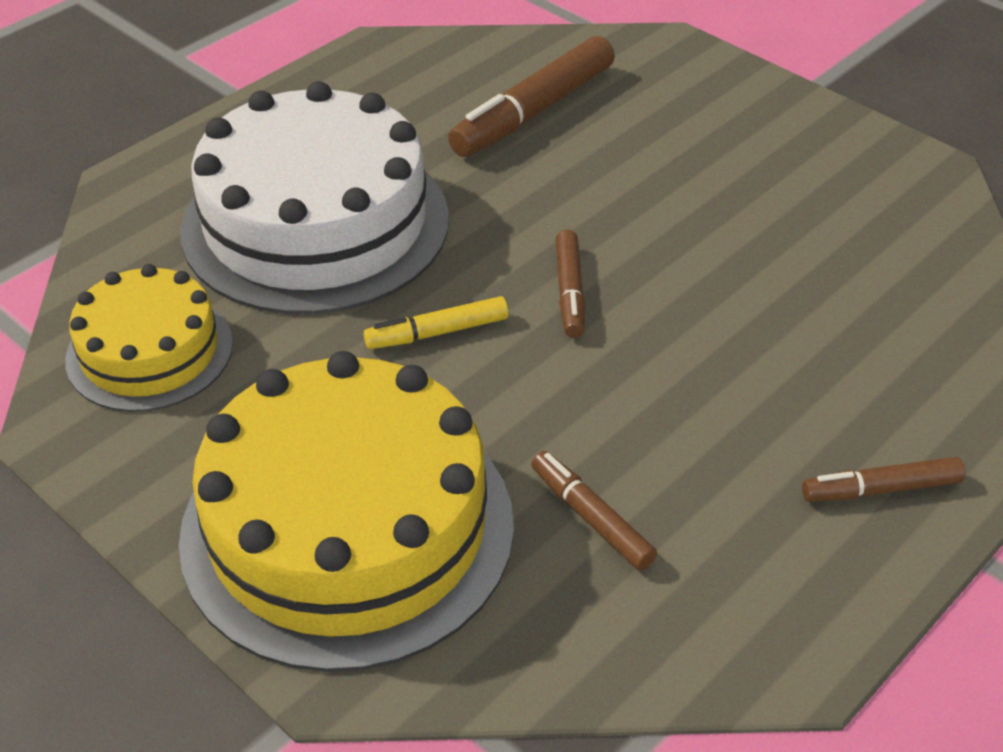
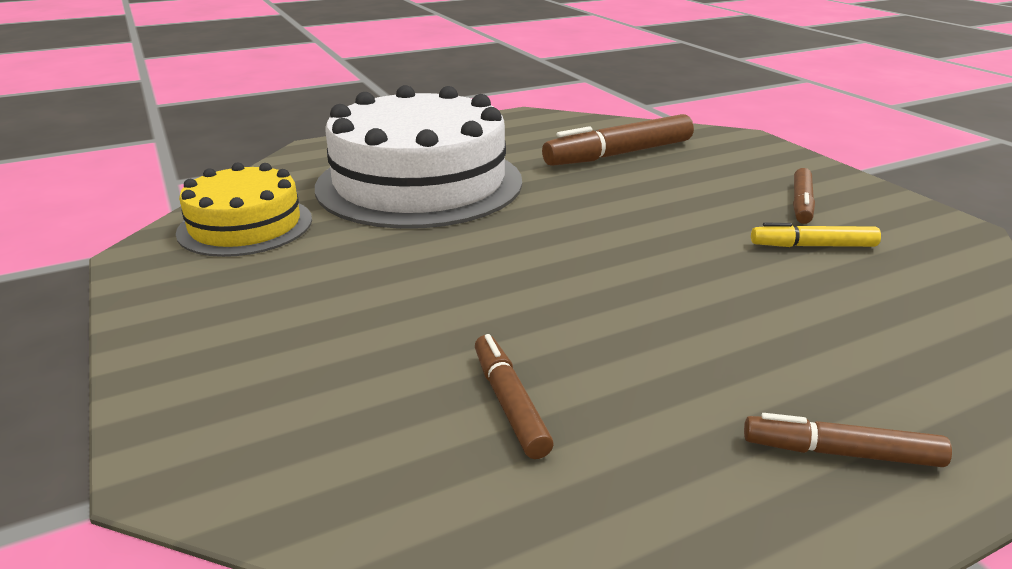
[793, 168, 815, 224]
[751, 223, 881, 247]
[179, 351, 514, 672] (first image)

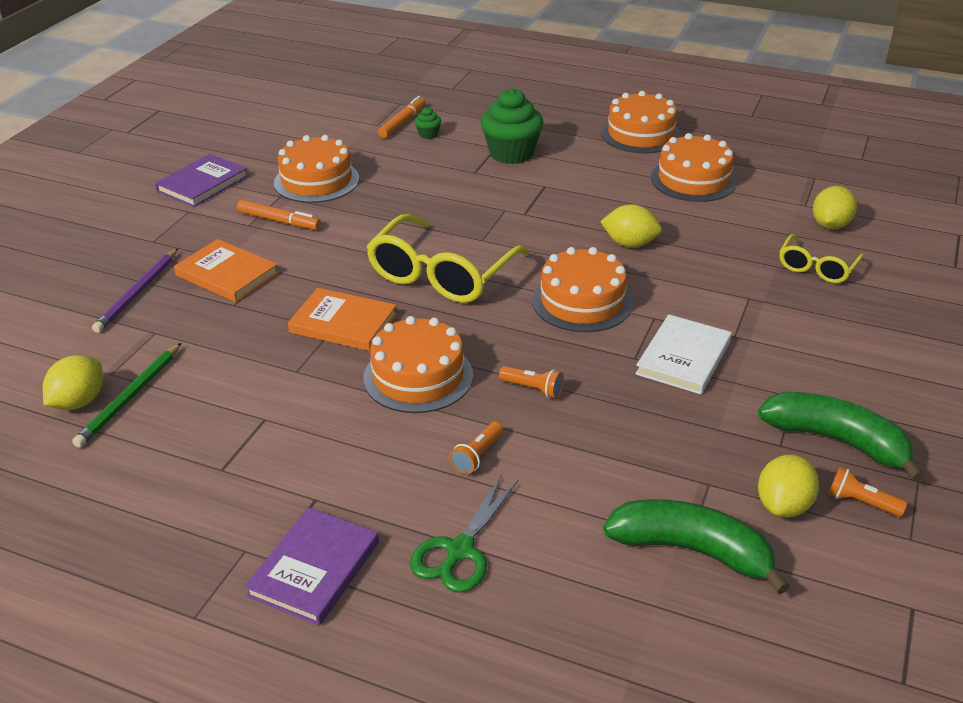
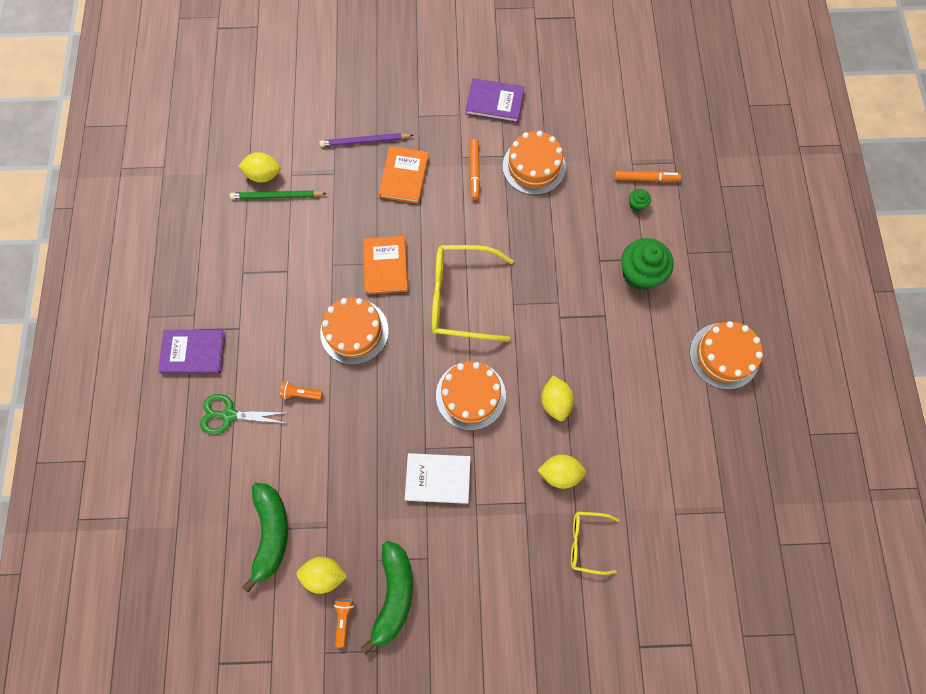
[651, 133, 737, 202] (first image)
[537, 454, 586, 489]
[499, 366, 564, 398] (first image)

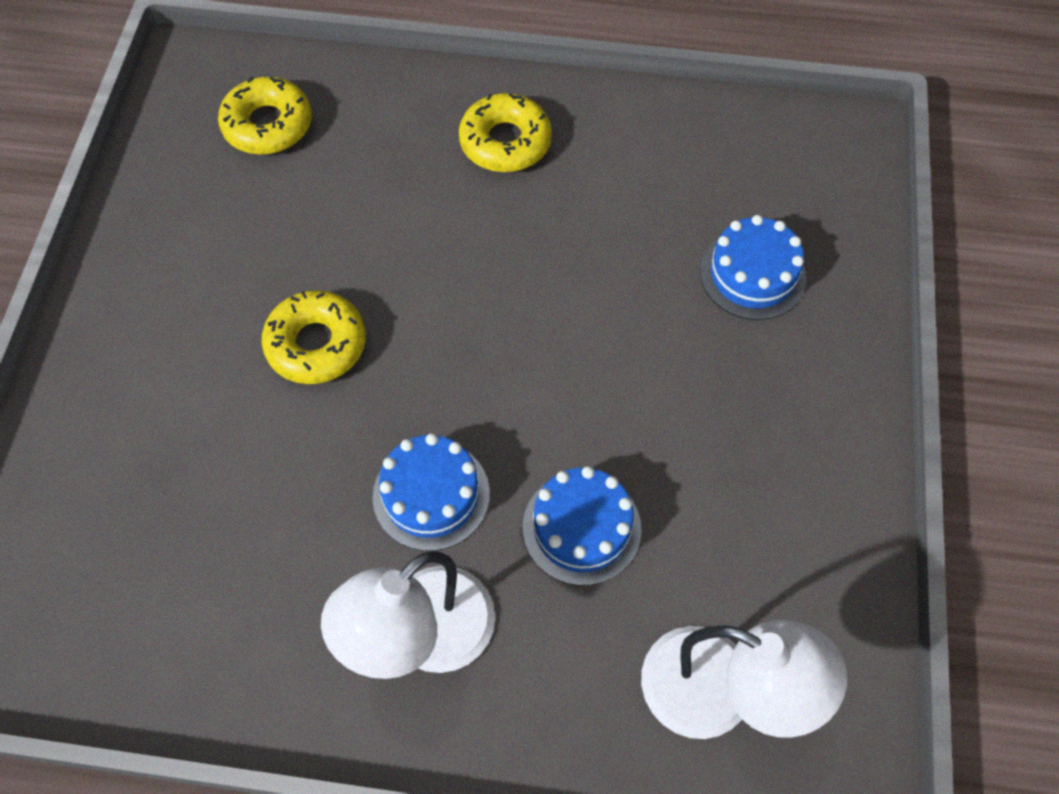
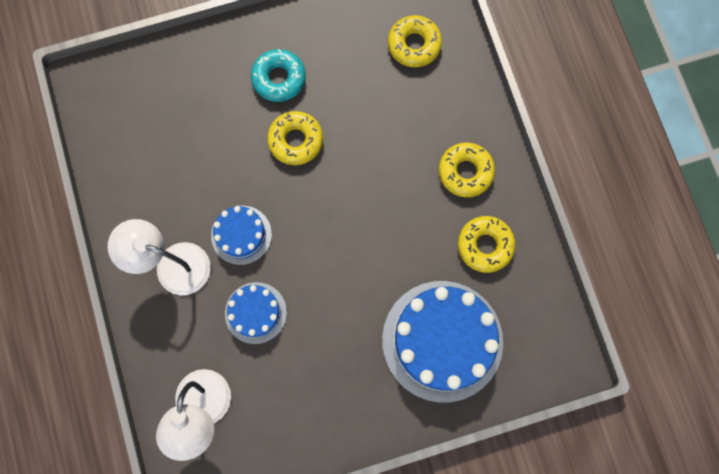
[382, 281, 503, 403]
[251, 49, 306, 102]
[458, 216, 516, 273]

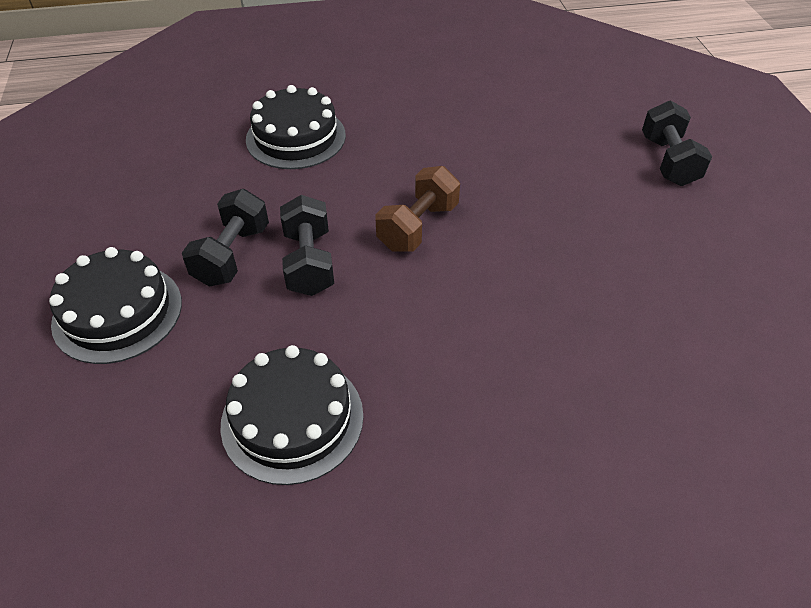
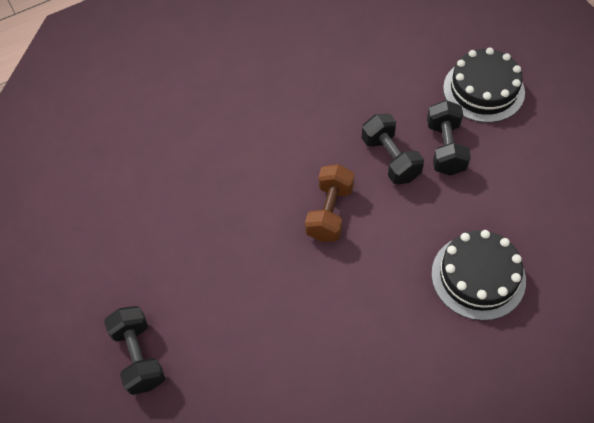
[220, 345, 363, 485] (first image)

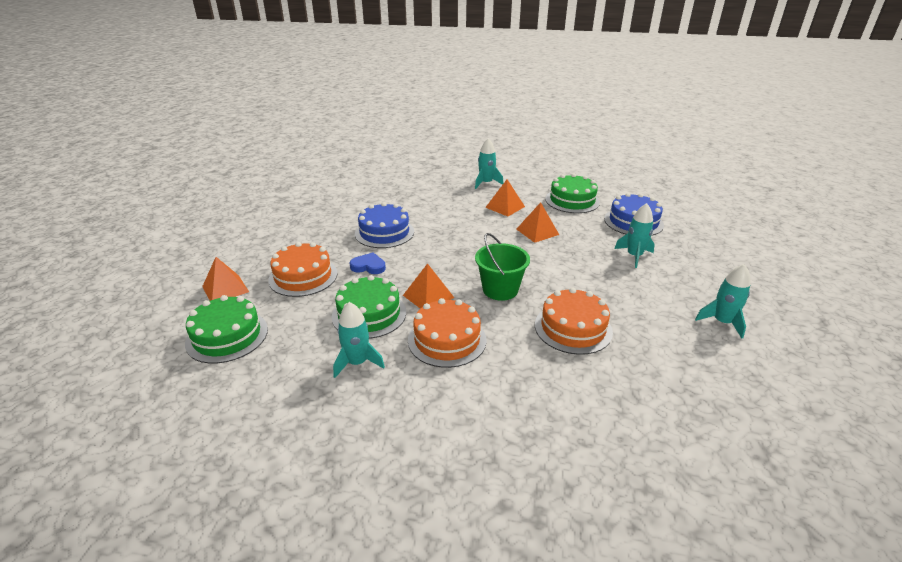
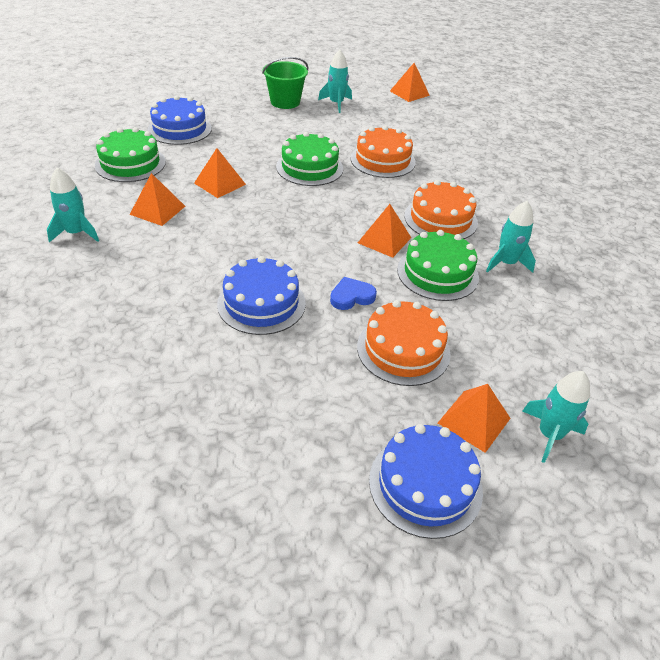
[522, 371, 590, 463]
[262, 57, 308, 109]
[330, 277, 377, 310]
[276, 132, 343, 186]
[390, 63, 430, 102]
[369, 424, 483, 539]

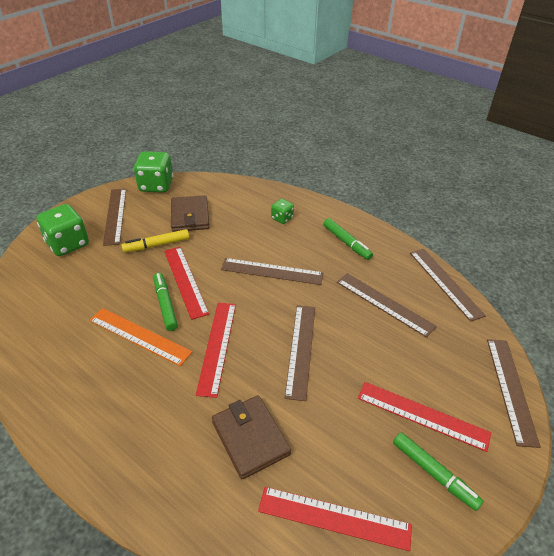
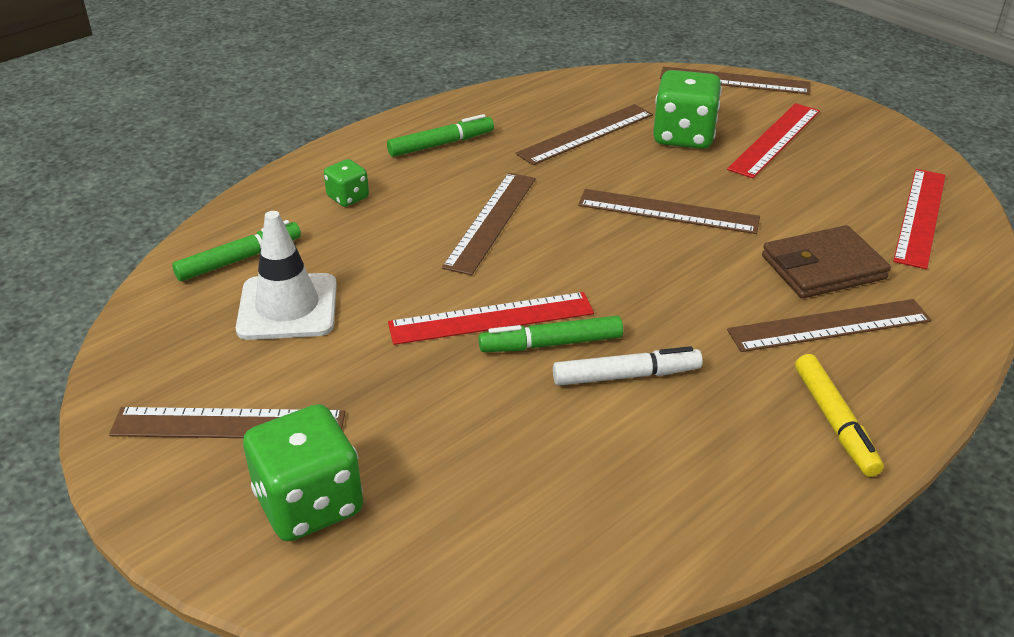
[653, 70, 722, 149]
[236, 211, 337, 340]
[795, 354, 884, 477]
[727, 299, 932, 352]
[196, 303, 236, 398] (first image)
[553, 346, 703, 386]
[172, 220, 301, 281]

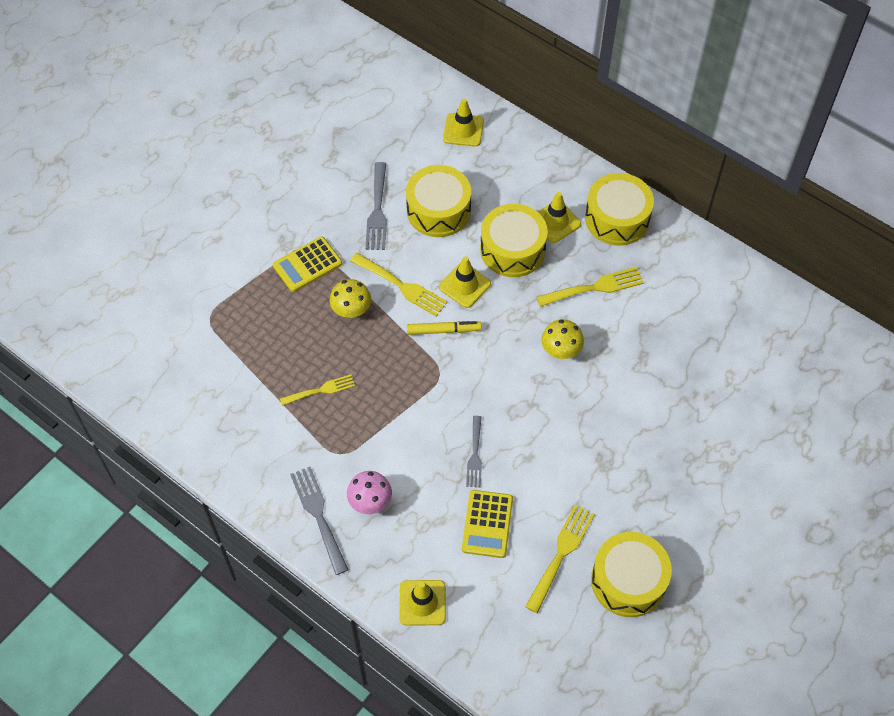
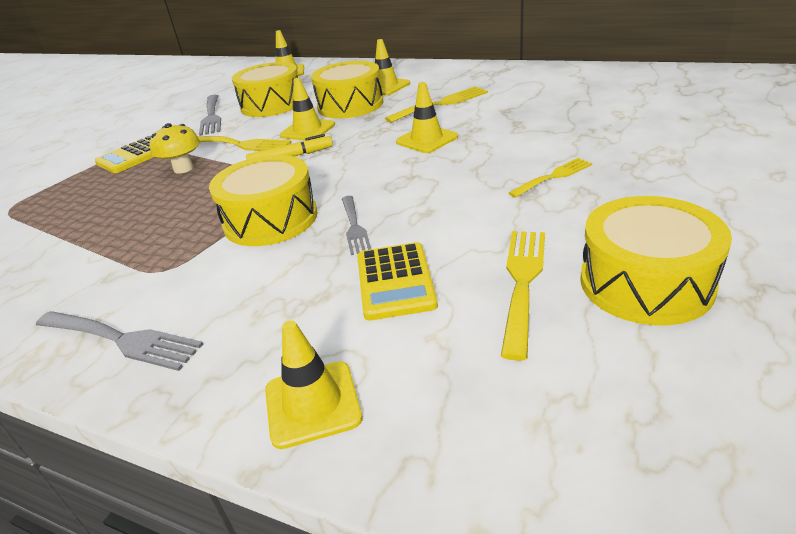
[209, 155, 318, 246]
[396, 82, 458, 153]
[509, 158, 592, 198]
[36, 311, 203, 371]
[347, 471, 392, 514] (first image)

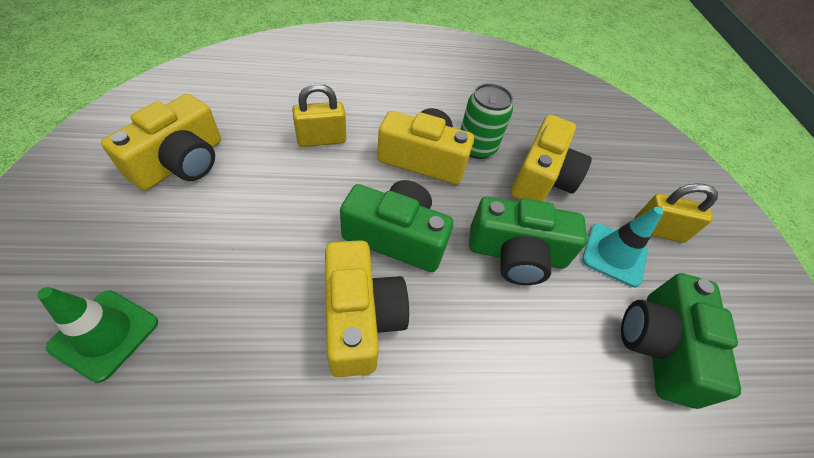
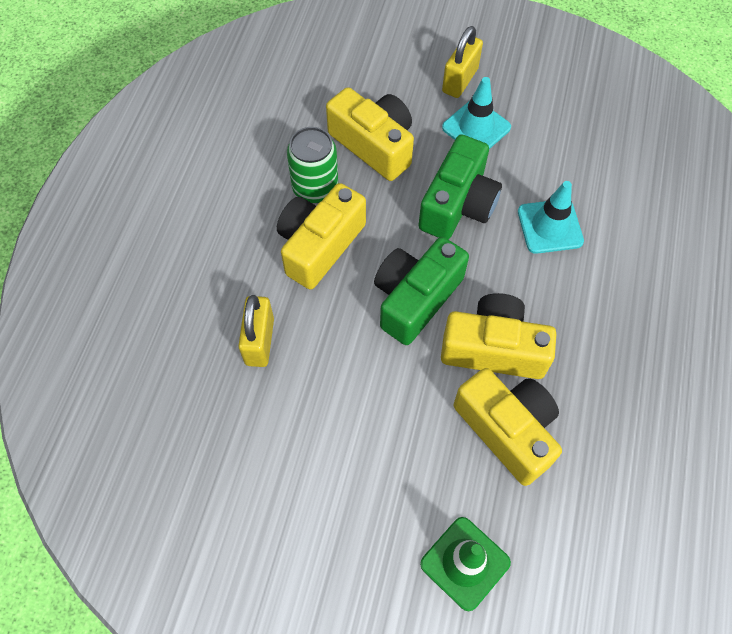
[454, 368, 562, 486]
[621, 273, 741, 409] (first image)
[518, 181, 584, 254]

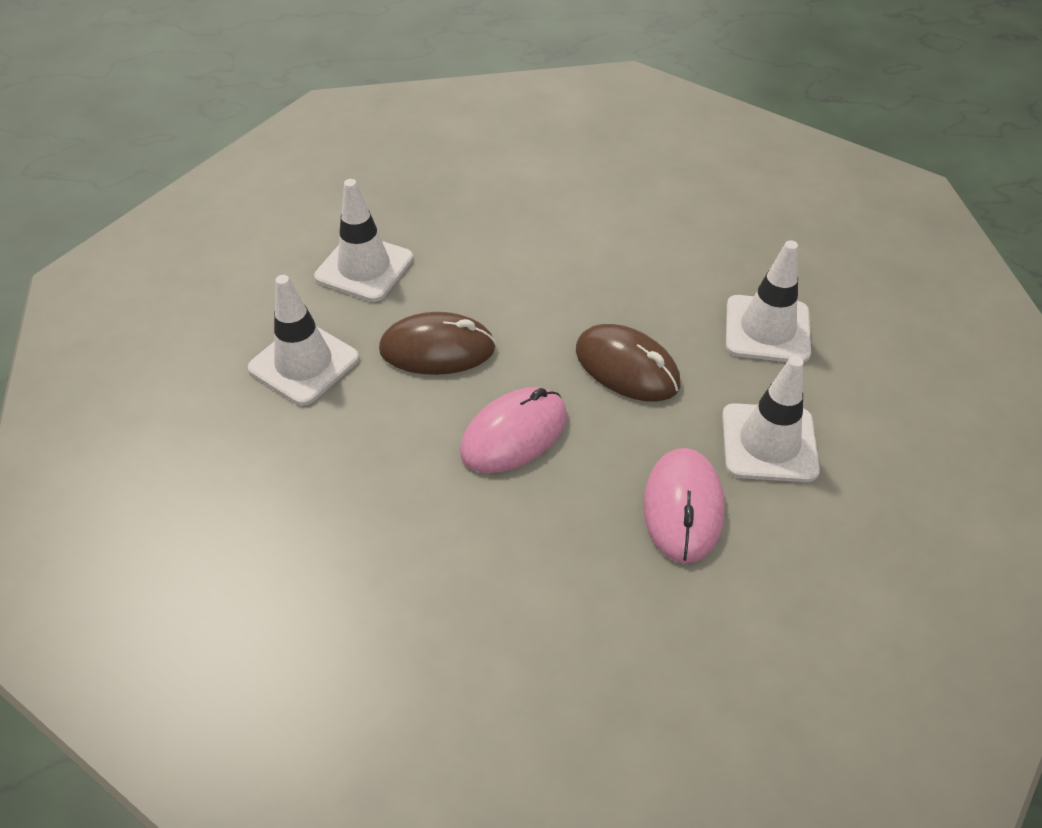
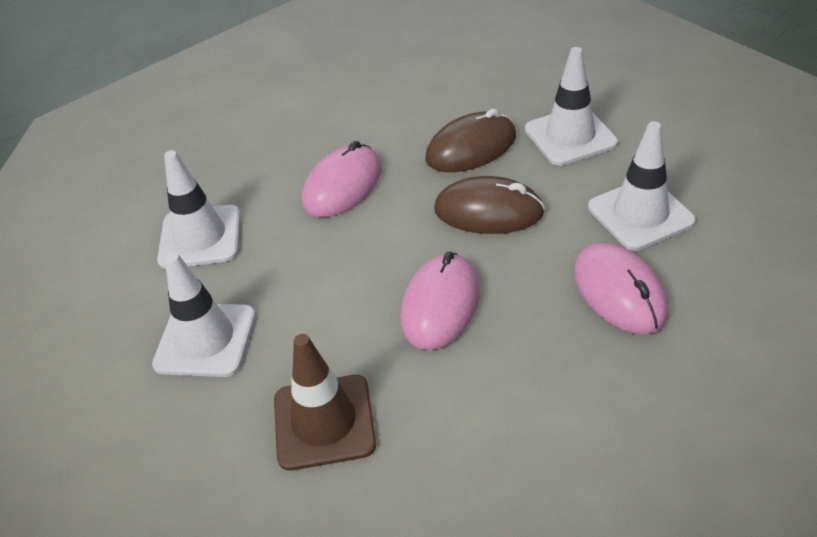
[425, 109, 516, 172]
[302, 141, 382, 217]
[274, 334, 376, 471]

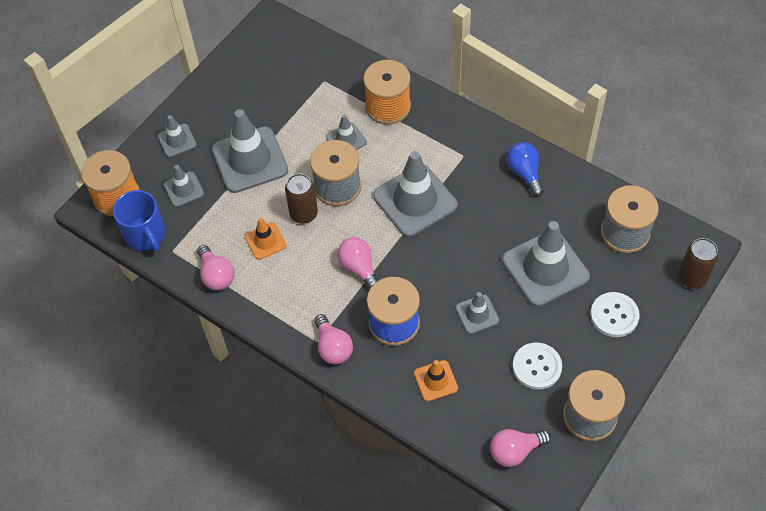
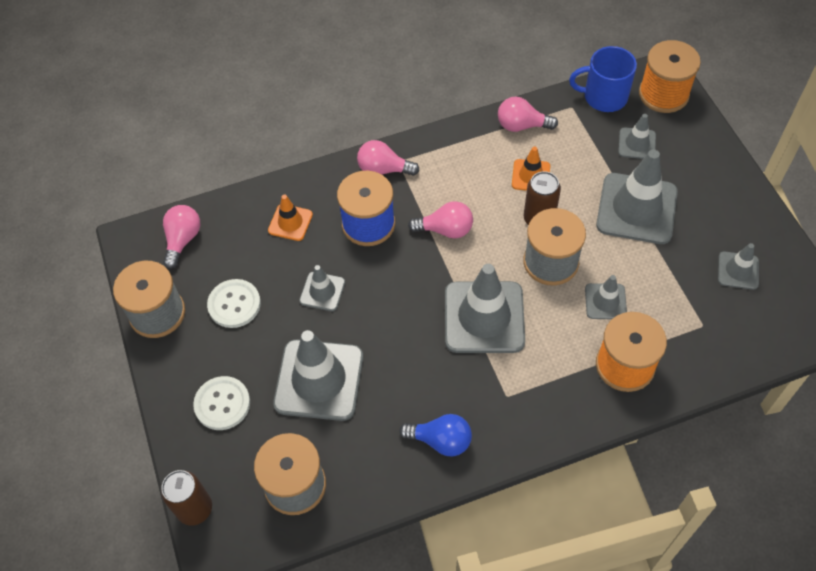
[718, 243, 759, 290]

